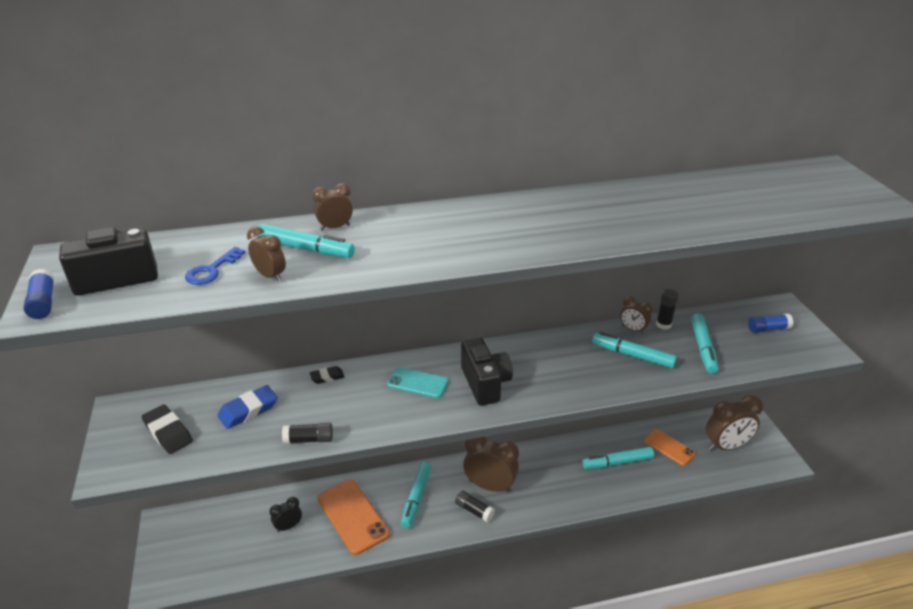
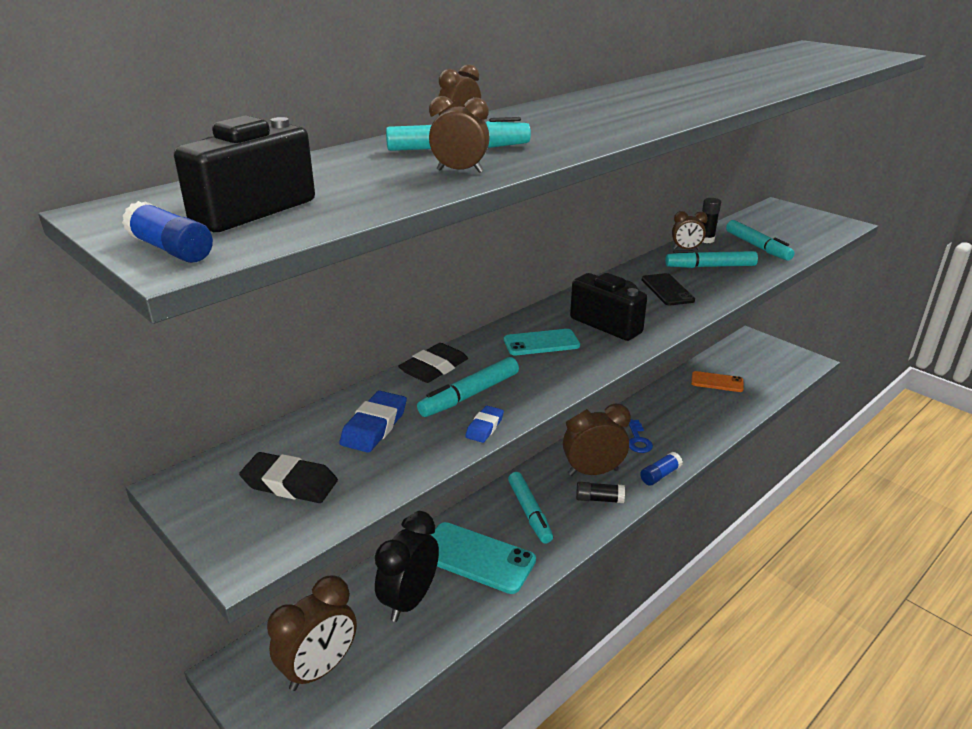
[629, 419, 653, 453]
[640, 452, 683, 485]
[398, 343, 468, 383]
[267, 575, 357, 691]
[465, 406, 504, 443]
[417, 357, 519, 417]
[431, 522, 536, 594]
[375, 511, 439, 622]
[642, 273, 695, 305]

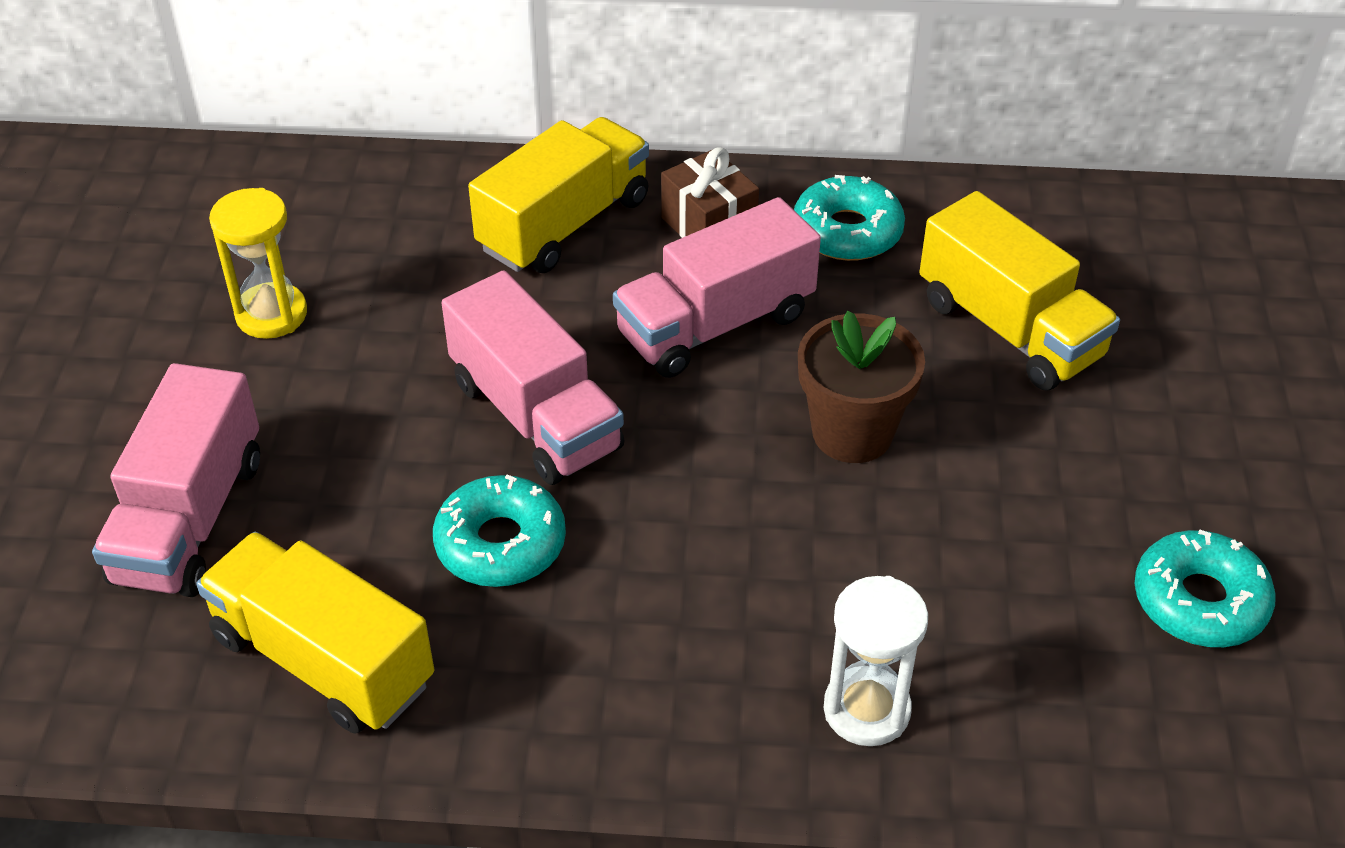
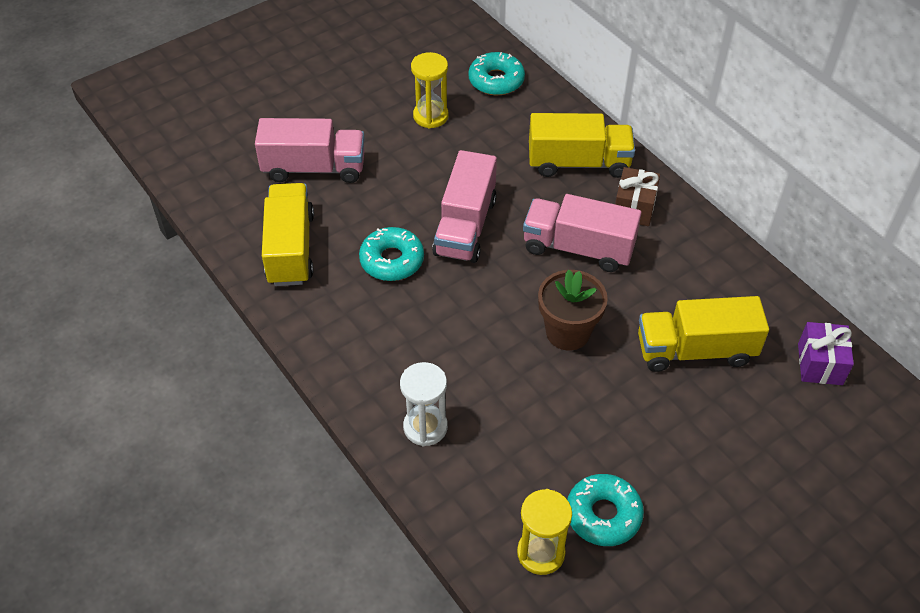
[468, 52, 525, 95]
[638, 296, 769, 372]
[255, 118, 365, 183]
[798, 322, 854, 385]
[517, 489, 572, 575]

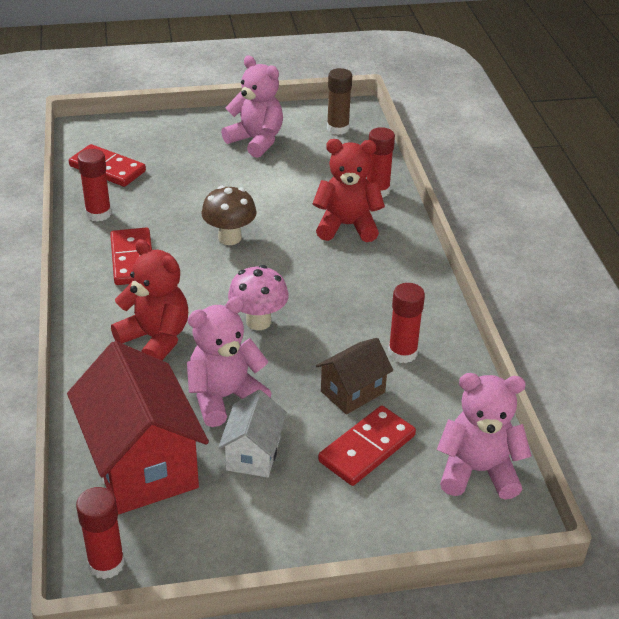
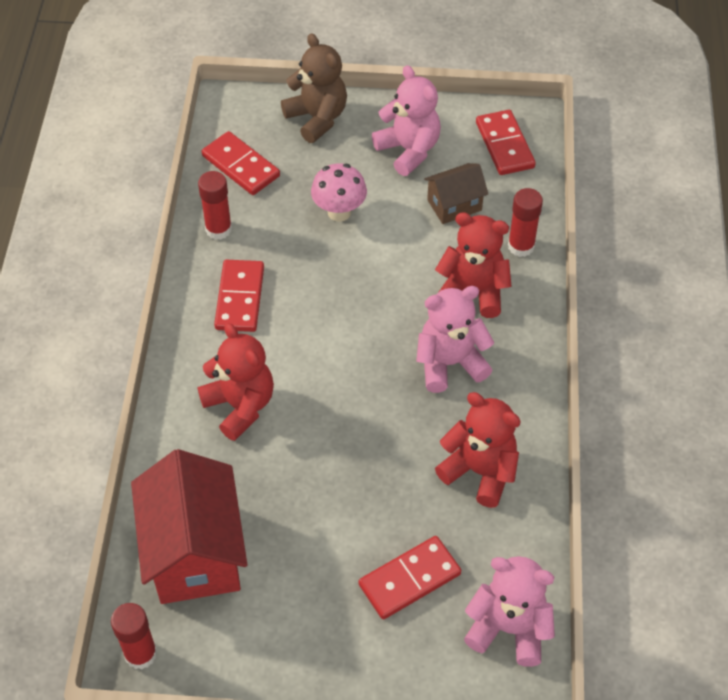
[476, 110, 536, 175]
[201, 186, 257, 245] (first image)
[311, 163, 367, 222]
[435, 392, 521, 508]
[416, 286, 495, 393]
[424, 163, 488, 224]
[218, 390, 287, 477] (first image)
[281, 33, 347, 143]

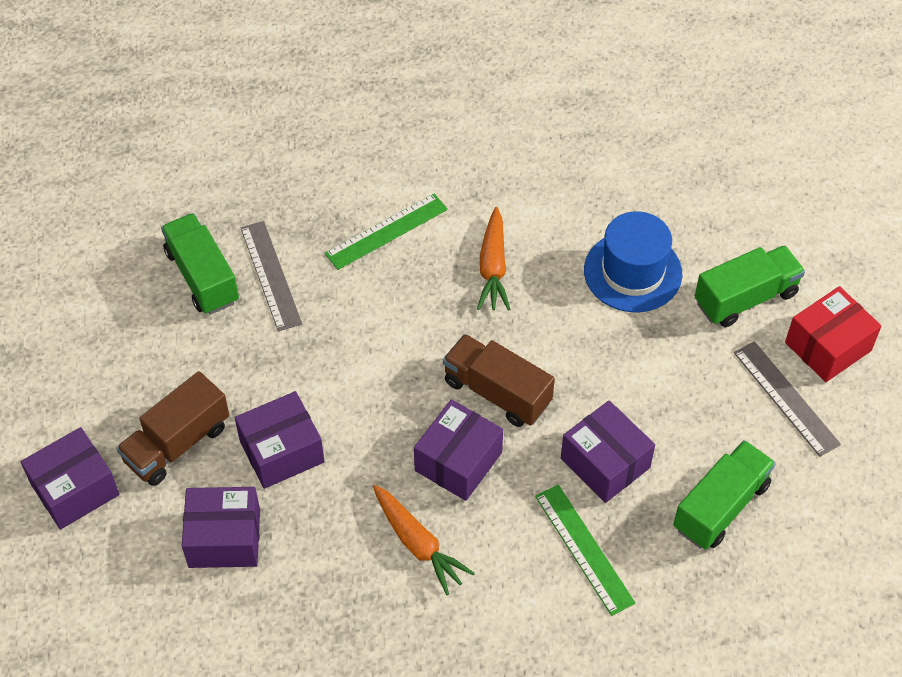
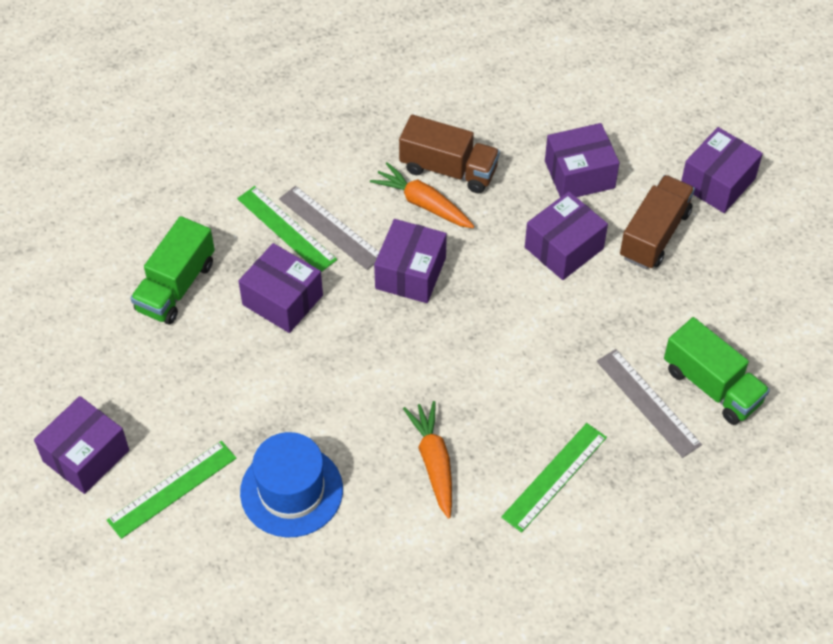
[107, 441, 236, 539]
[34, 396, 129, 494]
[399, 115, 500, 194]
[279, 186, 379, 270]

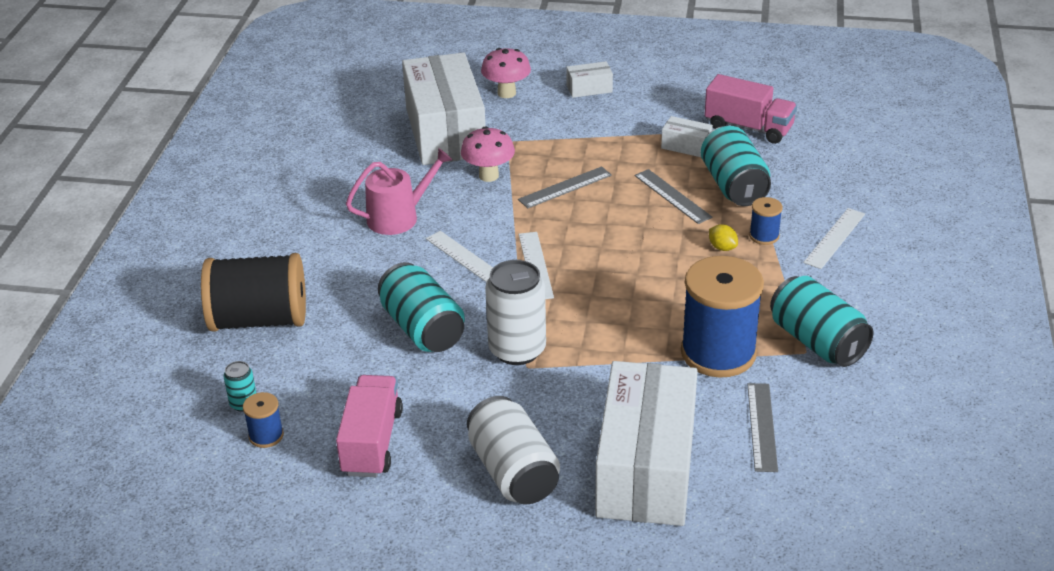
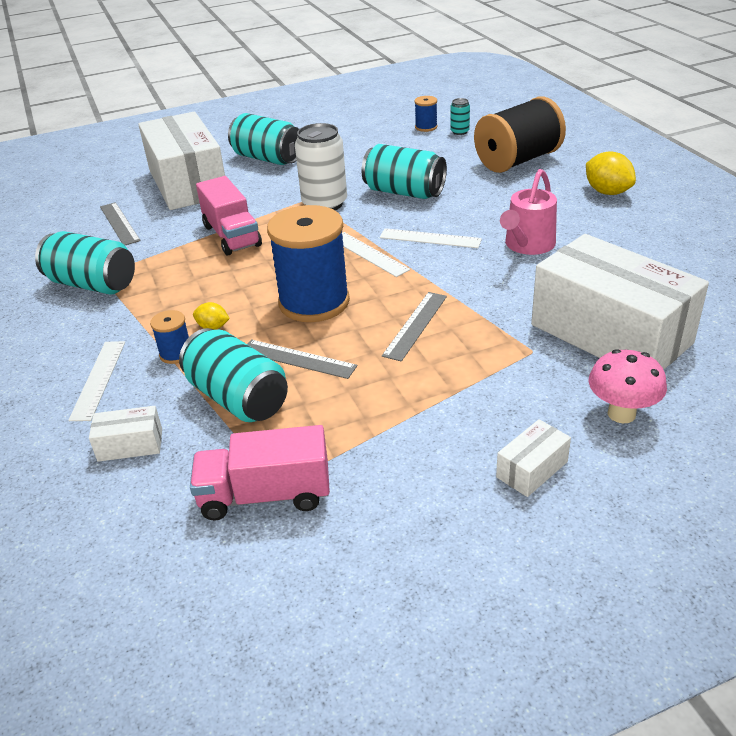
[89, 406, 162, 462]
[461, 126, 515, 182] (first image)
[267, 205, 350, 322]
[196, 176, 262, 256]
[228, 113, 299, 165]
[586, 151, 636, 195]

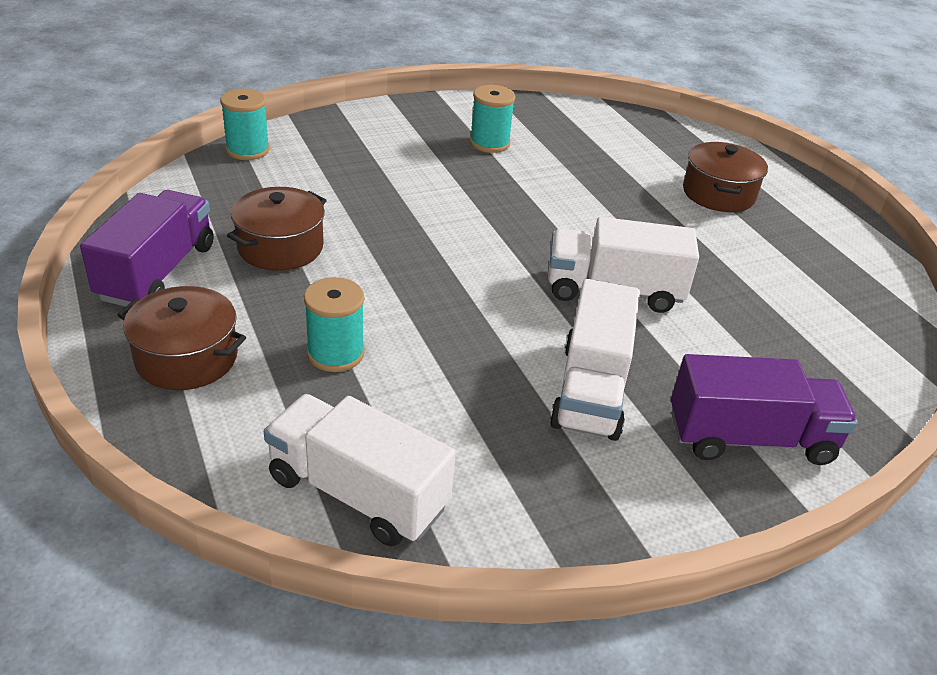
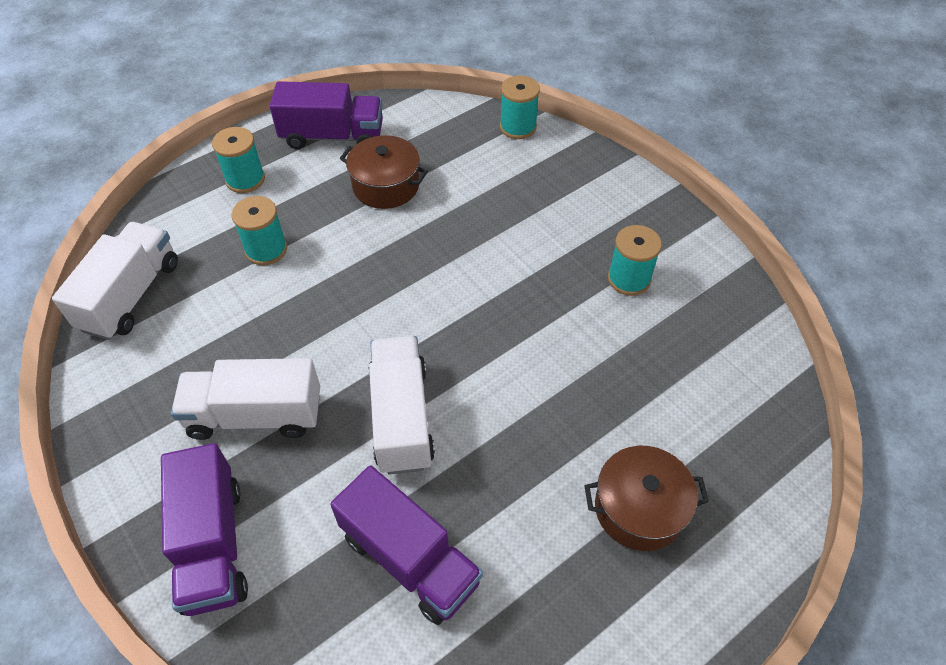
[212, 127, 265, 193]
[330, 465, 483, 625]

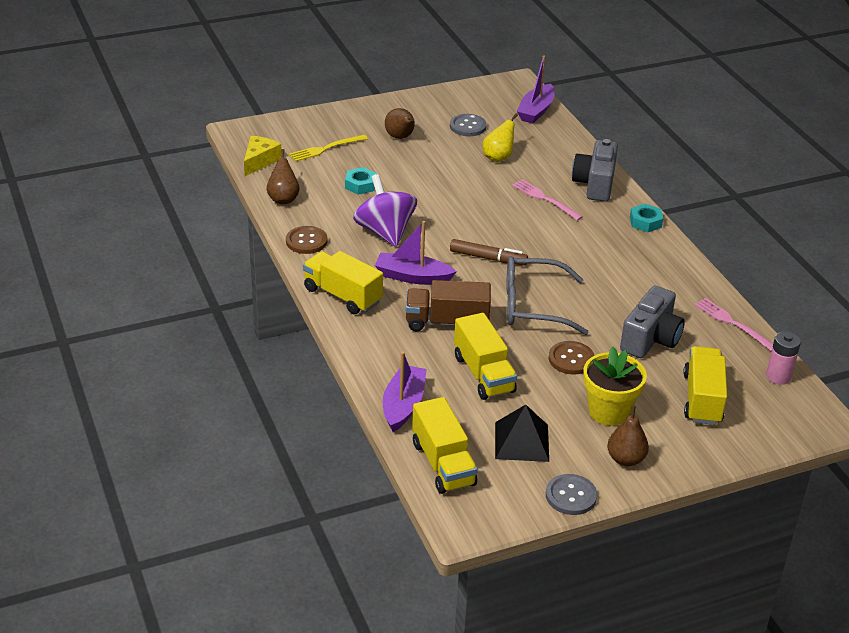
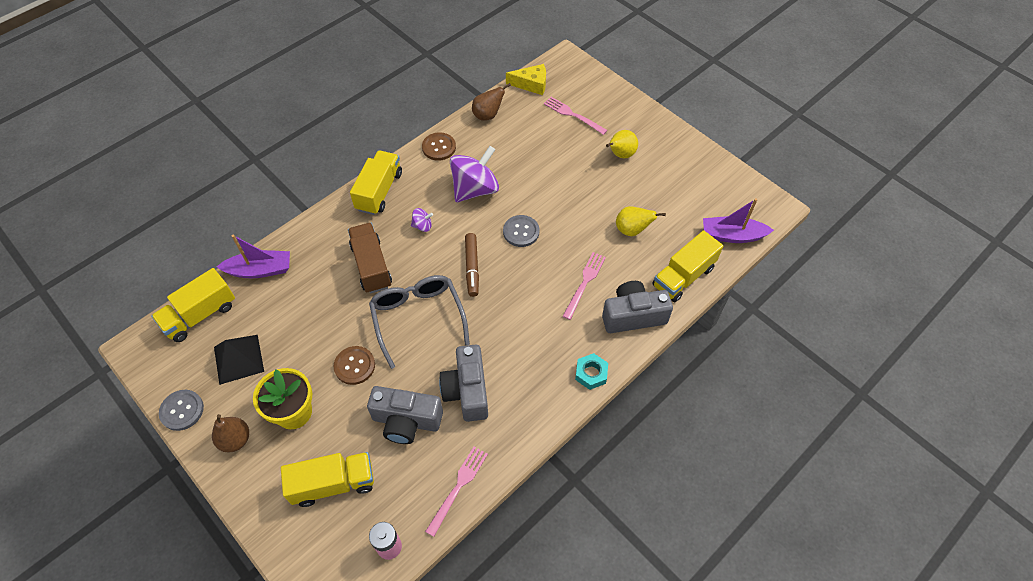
[606, 130, 638, 158]
[503, 215, 539, 247]
[544, 97, 607, 135]
[345, 167, 376, 195] (first image)
[411, 208, 433, 232]
[652, 230, 723, 302]
[439, 345, 488, 422]

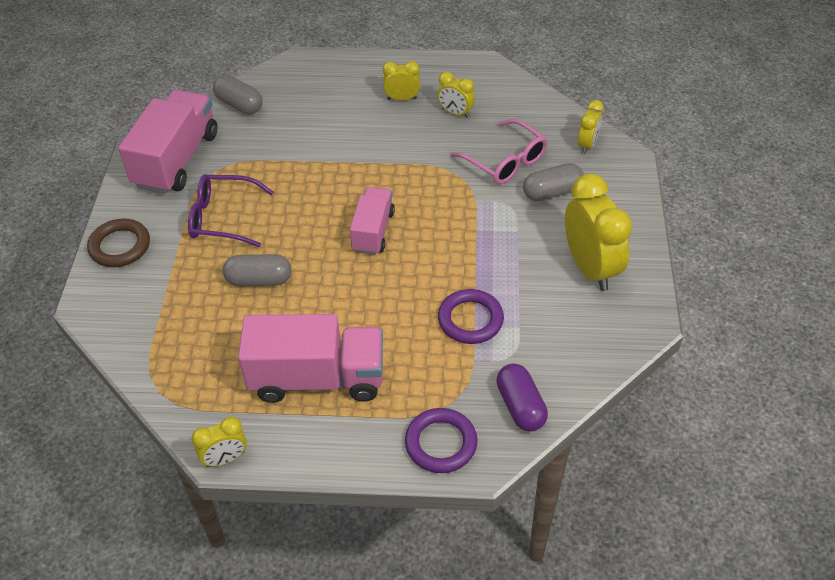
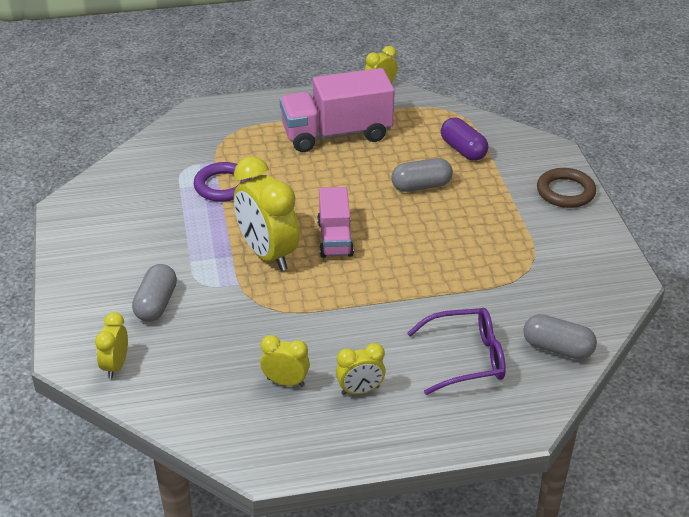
[118, 90, 218, 194] (first image)
[450, 119, 547, 184] (first image)
[132, 264, 177, 322]
[407, 308, 506, 395]
[234, 157, 300, 271]
[441, 117, 488, 161]
[405, 408, 478, 473] (first image)

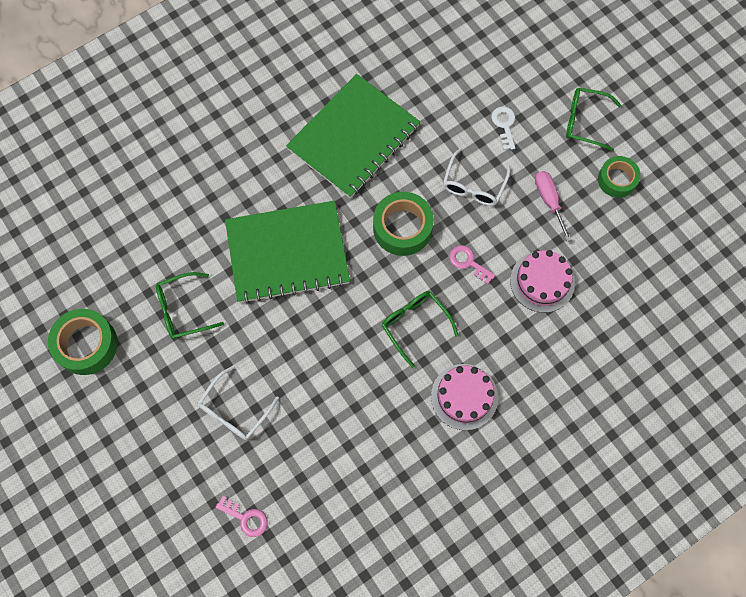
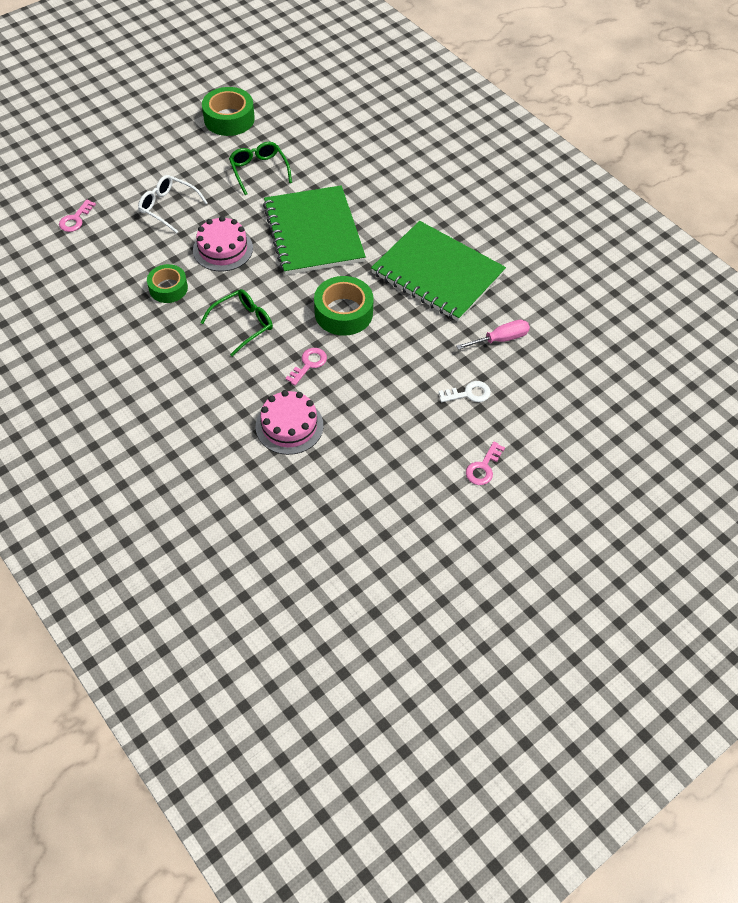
[466, 442, 505, 485]
[443, 148, 510, 206] (first image)
[147, 264, 188, 303]
[456, 320, 530, 350]
[193, 216, 253, 271]

